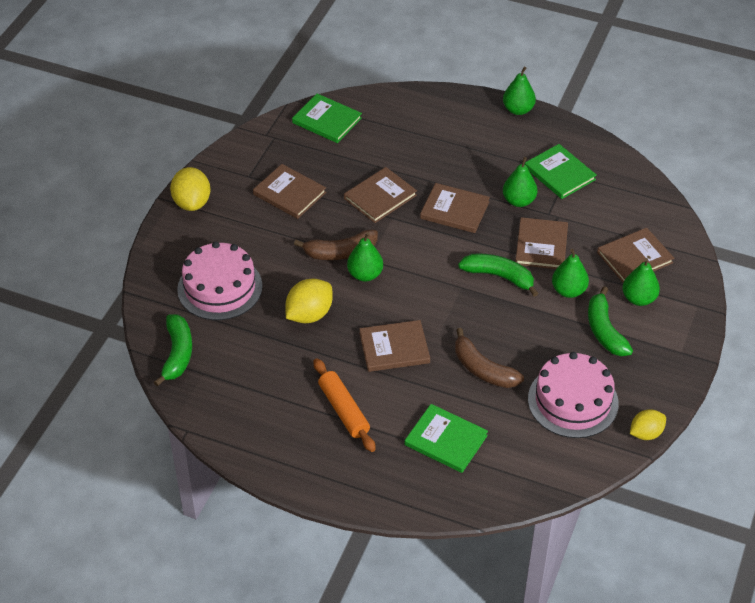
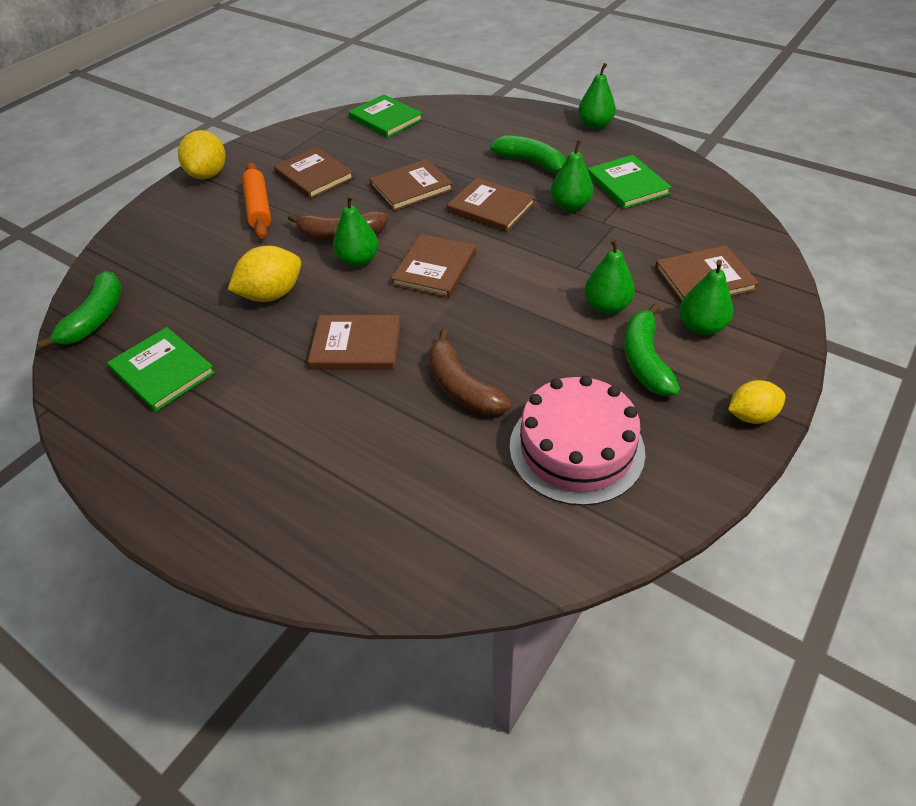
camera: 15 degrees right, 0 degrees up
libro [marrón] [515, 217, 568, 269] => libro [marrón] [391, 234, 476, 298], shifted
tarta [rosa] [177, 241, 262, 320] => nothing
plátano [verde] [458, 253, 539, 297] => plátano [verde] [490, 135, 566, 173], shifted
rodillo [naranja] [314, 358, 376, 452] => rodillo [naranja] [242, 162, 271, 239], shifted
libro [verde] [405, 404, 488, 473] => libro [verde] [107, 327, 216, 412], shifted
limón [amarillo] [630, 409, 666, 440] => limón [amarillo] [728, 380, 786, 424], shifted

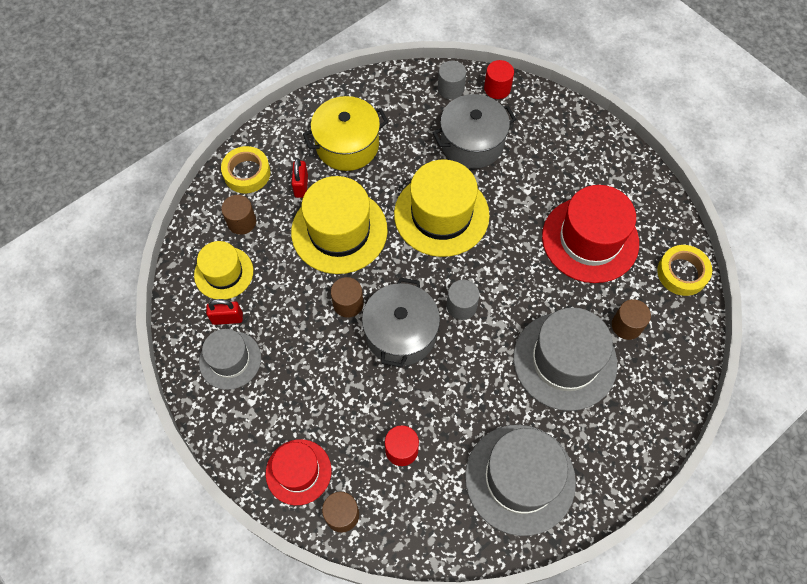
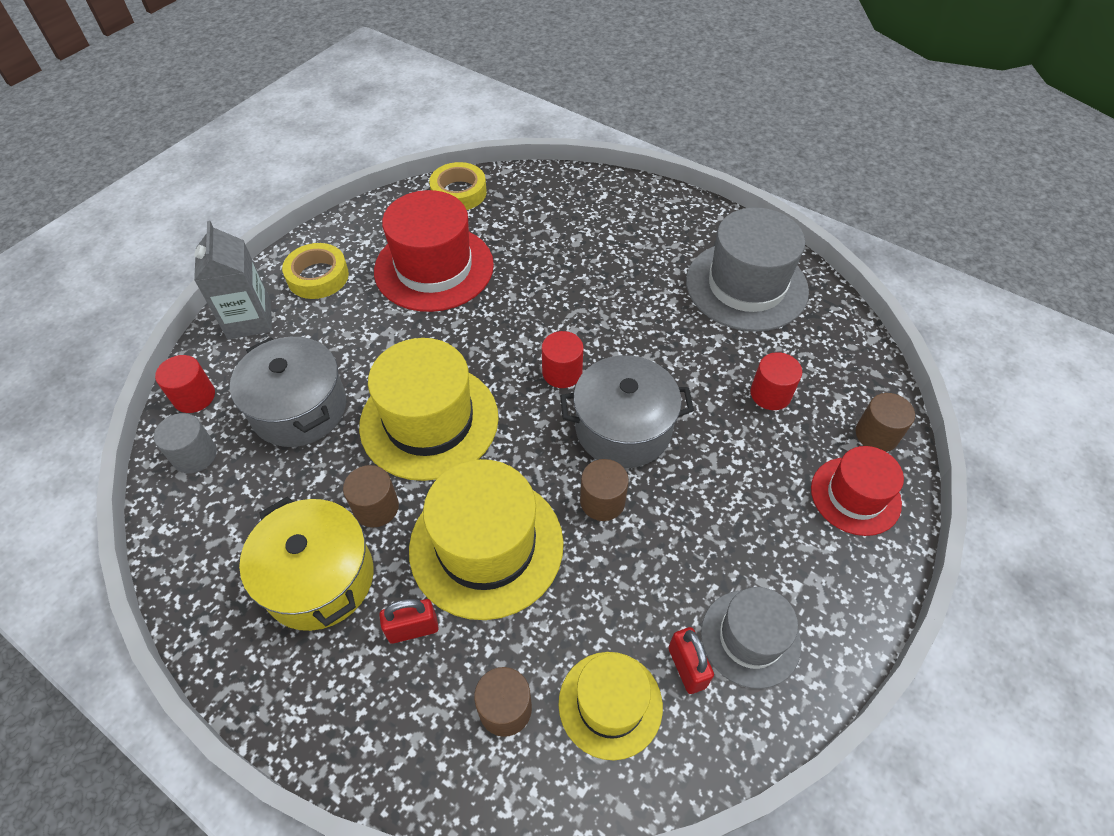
camera: 105 degrees left, 10 degrees down
cinta adhesiva [amarillo] [221, 146, 270, 193] => cinta adhesiva [amarillo] [282, 243, 349, 299], shifted
cilindro [gris] [447, 280, 480, 320] => cilindro [rojo] [542, 331, 584, 388]
cilindro [marrón] [612, 299, 651, 340] => cilindro [marrón] [343, 465, 399, 528], shifted
sombrero [gris] [513, 308, 617, 411] => nothing
nothing => cartón de leche [gris] [194, 221, 272, 339]

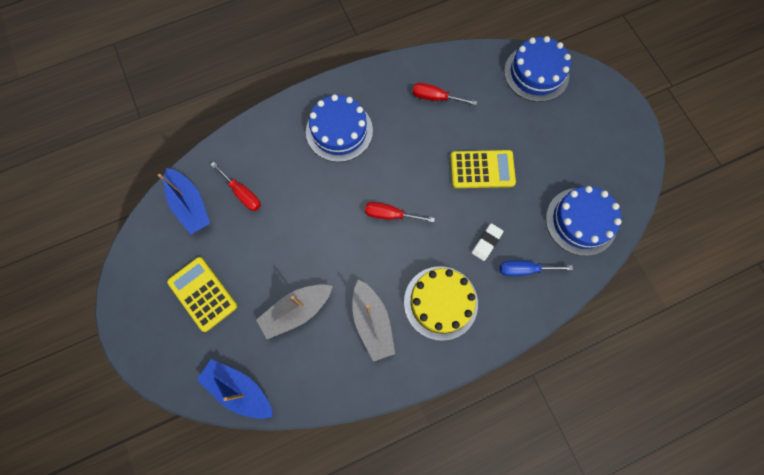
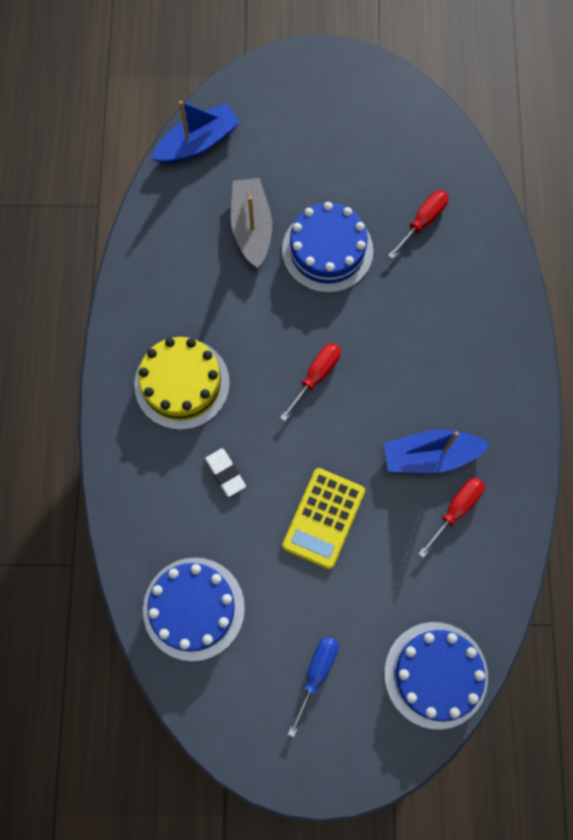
camera: 115 degrees right, 0 degrees up
tarta [azul] [306, 94, 373, 162] => tarta [azul] [282, 202, 373, 293], shifted
destornillador [rojo] [210, 162, 261, 211] => destornillador [rojo] [388, 190, 448, 259], 150 degrees clockwise
barco [azul] [158, 168, 210, 234] => barco [azul] [384, 430, 490, 473], shifted
calculadora [amarillo] [167, 257, 238, 332] => nothing
destornillador [azul] [500, 261, 573, 276] => destornillador [azul] [288, 636, 339, 737], shifted
barco [gris] [353, 279, 395, 362] => nothing

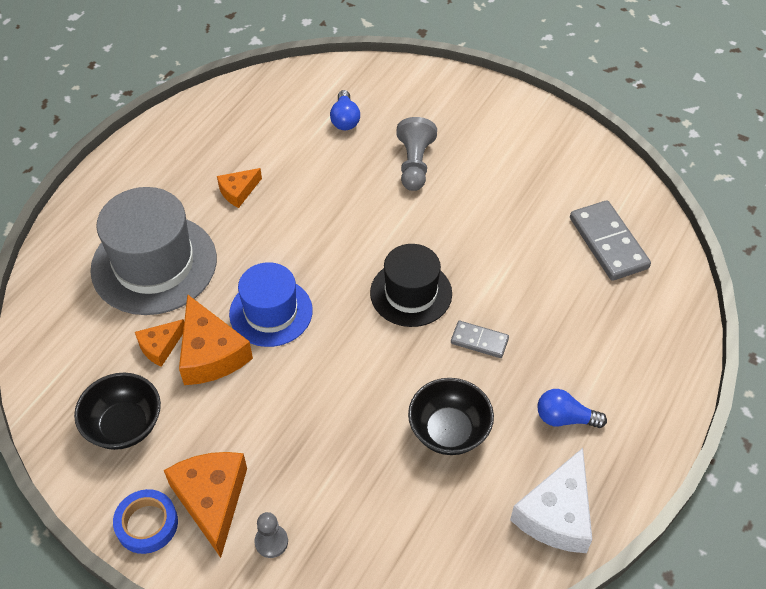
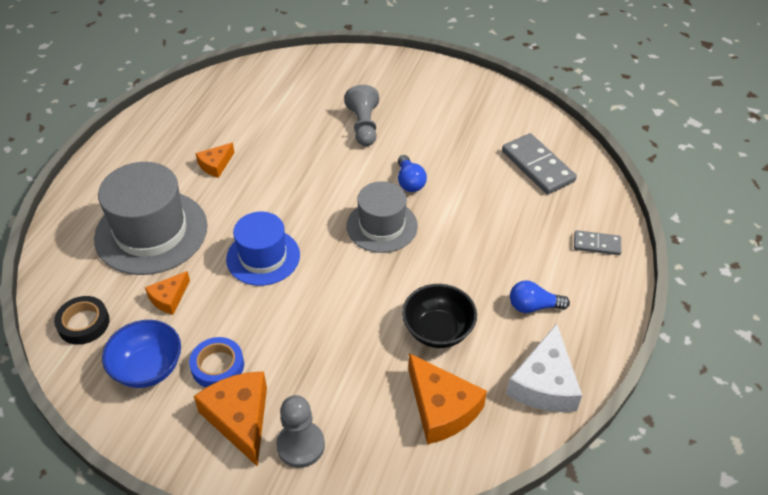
camera: 10 degrees left, 5 degrees down
bombilla [azul] [330, 90, 360, 130] => bombilla [azul] [398, 155, 427, 192], shifted
sombrero [negro] [370, 244, 452, 327] => sombrero [gris] [347, 181, 418, 253]
queso [naranja] [179, 294, 253, 385] => queso [naranja] [408, 353, 487, 444], shifted
ficha de dominó [gris] [451, 321, 509, 358] => ficha de dominó [gris] [574, 230, 621, 255], shifted
cuenco [negro] [74, 373, 161, 450] => cuenco [azul] [102, 320, 181, 388]
cinta adhesiva [azul] [113, 489, 178, 554] => cinta adhesiva [azul] [189, 337, 244, 388], shifted
peón [gris] [254, 512, 288, 558] => peón [gris] [276, 395, 325, 468], x1.59
nothing => cinta adhesiva [negro] [54, 296, 110, 345]

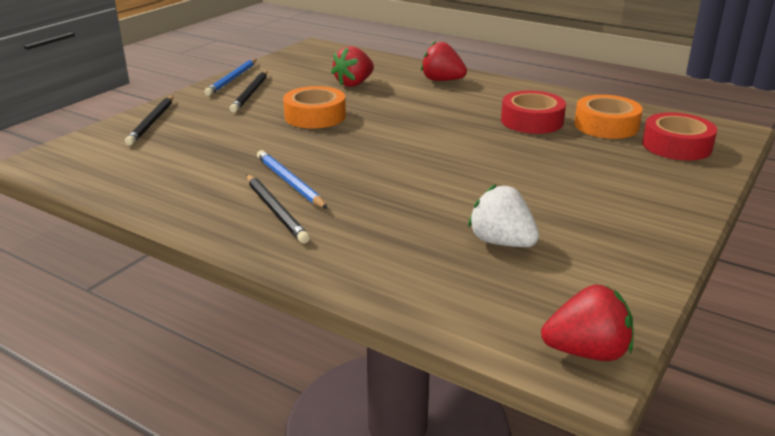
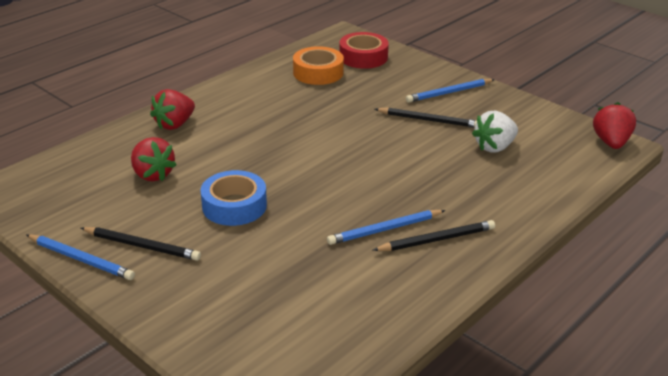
camera: 80 degrees left, 5 degrees up
cinta adhesiva [naranja] [283, 86, 346, 128] => cinta adhesiva [azul] [200, 170, 267, 226]
cinta adhesiva [rojo] [501, 90, 566, 134] => nothing
lápiz [negro] [125, 96, 174, 146] => lápiz [negro] [375, 107, 477, 128], shifted
nothing => lápiz [azul] [406, 79, 495, 103]

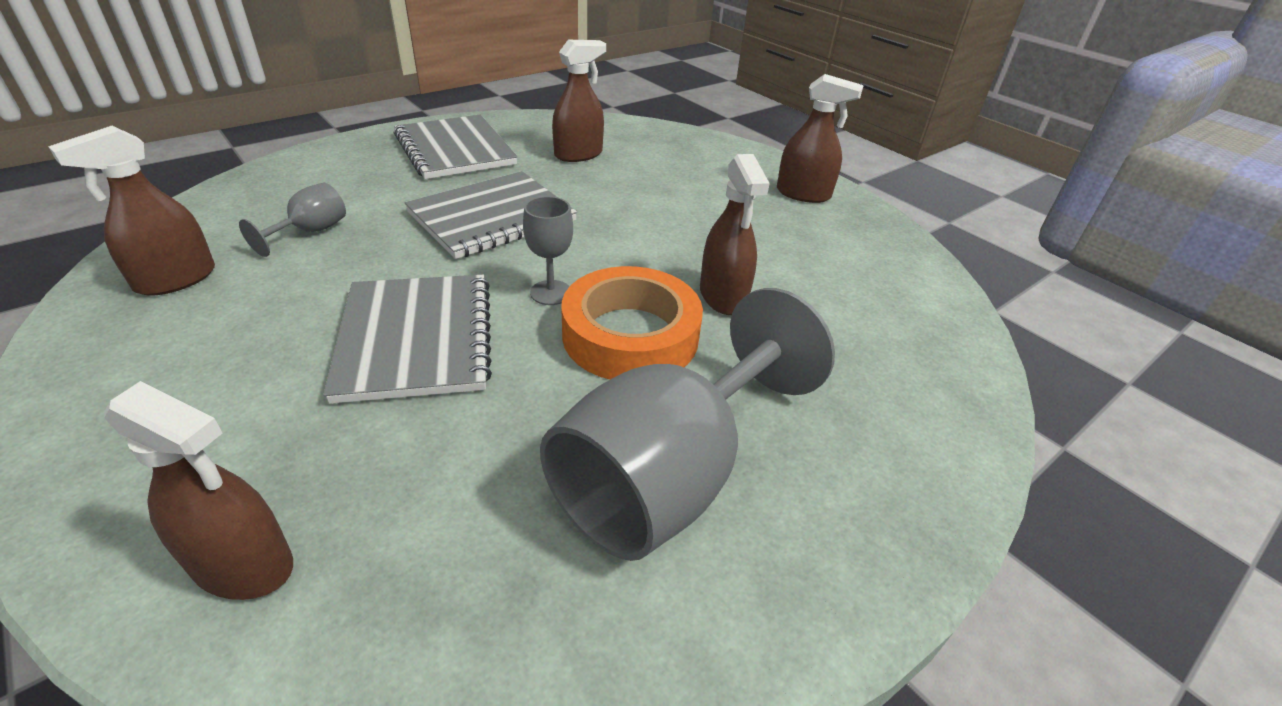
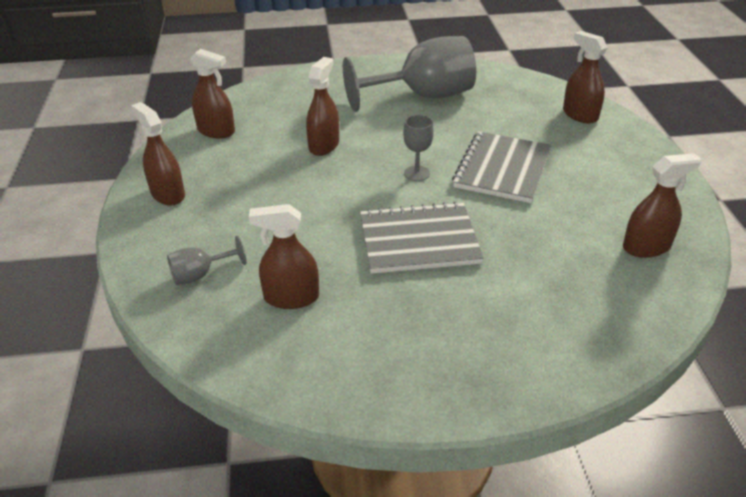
camera: 145 degrees left, 0 degrees up
cuaderno [gris] [394, 115, 518, 179] => nothing
copa [gris] [239, 183, 346, 257] => copa [gris] [167, 236, 246, 285], shifted
cinta adhesiva [naranja] [561, 266, 703, 379] => nothing
nothing => pulverizador [marrón] [190, 49, 235, 138]

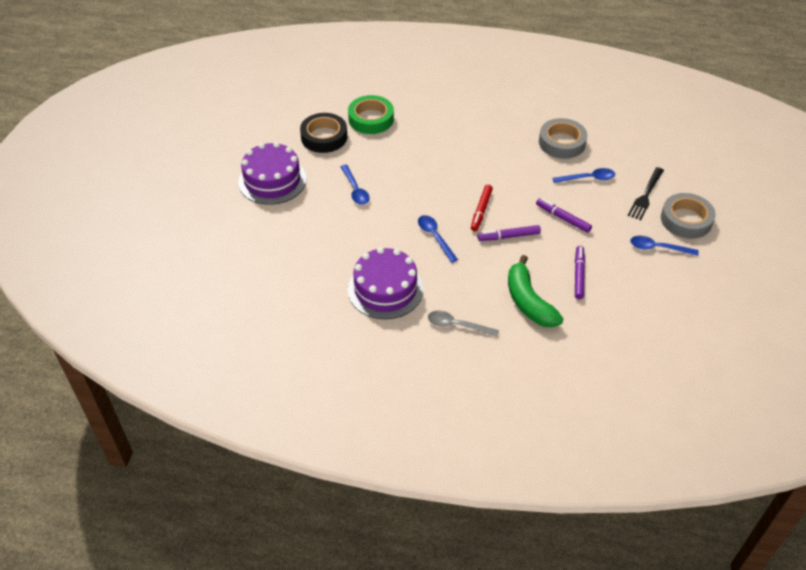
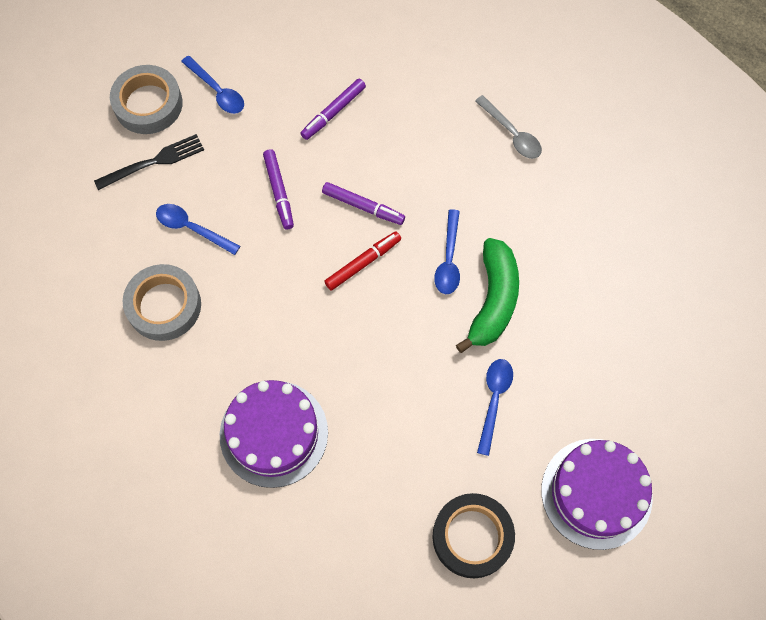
camera: 145 degrees left, 20 degrees up
cinta adhesiva [verde] [348, 95, 394, 134] => nothing
tarta [morado] [348, 247, 423, 319] => tarta [morado] [220, 380, 328, 488], shifted
plátano [verde] [508, 255, 563, 327] => plátano [verde] [456, 238, 519, 353], shifted

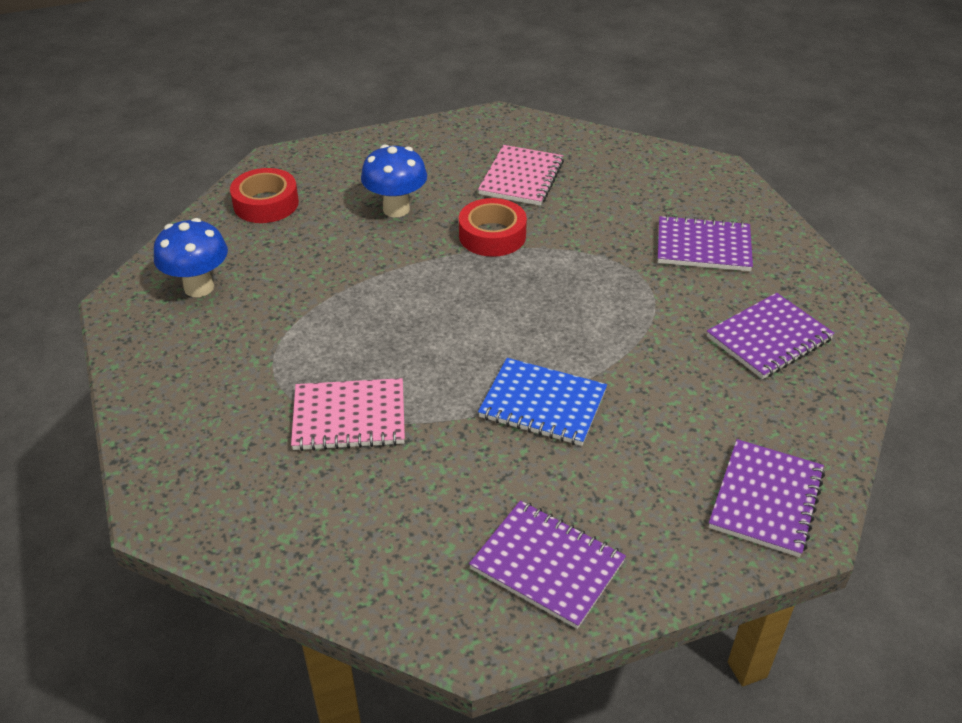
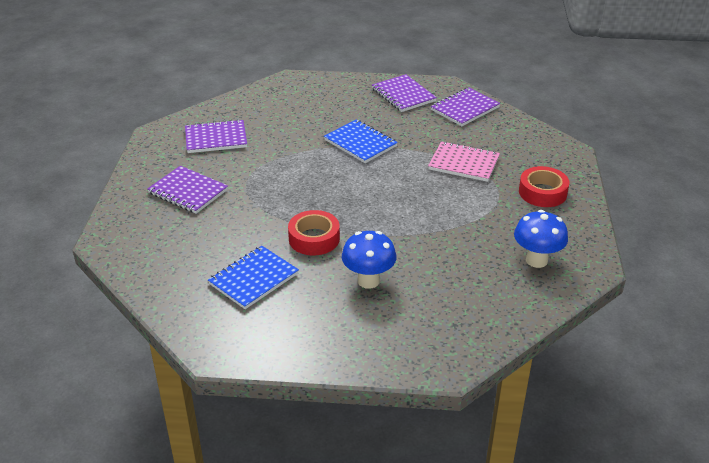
camera: 155 degrees left, 5 degrees down
cuaderno [rosa] [478, 145, 564, 206] => cuaderno [azul] [208, 246, 299, 309]
cinta adhesiva [rojo] [230, 168, 299, 223] => cinta adhesiva [rojo] [519, 166, 569, 207], shifted
cuaderno [morado] [709, 439, 825, 557] => cuaderno [morado] [431, 88, 500, 126], shifted

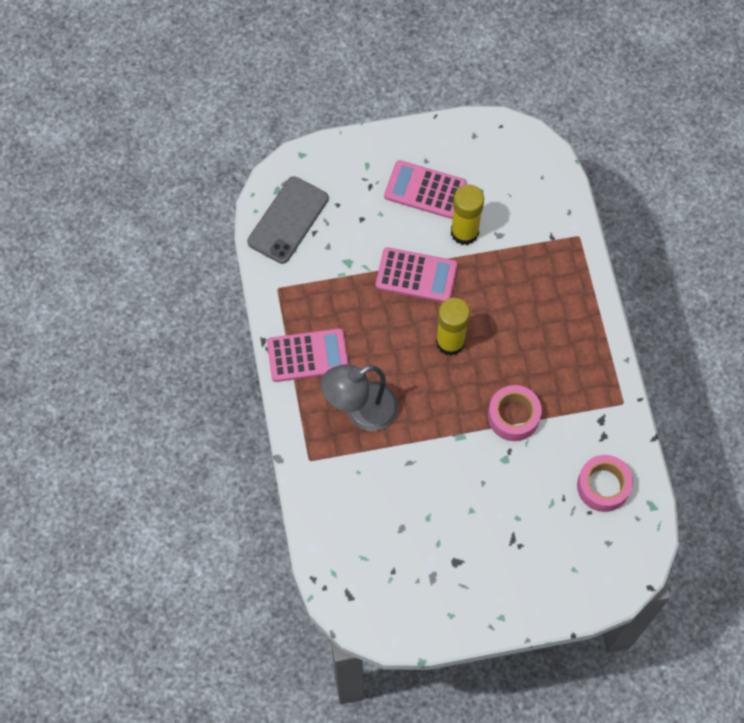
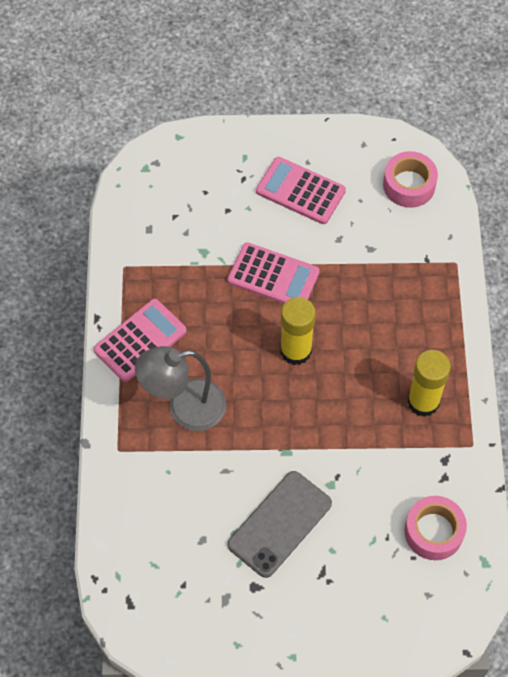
camera: 10 degrees right, 5 degrees down
móvil [gris] [247, 176, 329, 264] => móvil [gris] [227, 471, 332, 578], shifted
barra de pegamento [amarillo] [451, 184, 484, 245] => barra de pegamento [amarillo] [407, 350, 451, 417], shifted
calculadora [rosa] [267, 328, 349, 382] => calculadora [rosa] [94, 299, 187, 382], 45 degrees counterclockwise
cinta adhesiva [rosa] [488, 385, 542, 441] => cinta adhesiva [rosa] [383, 151, 438, 208], shifted

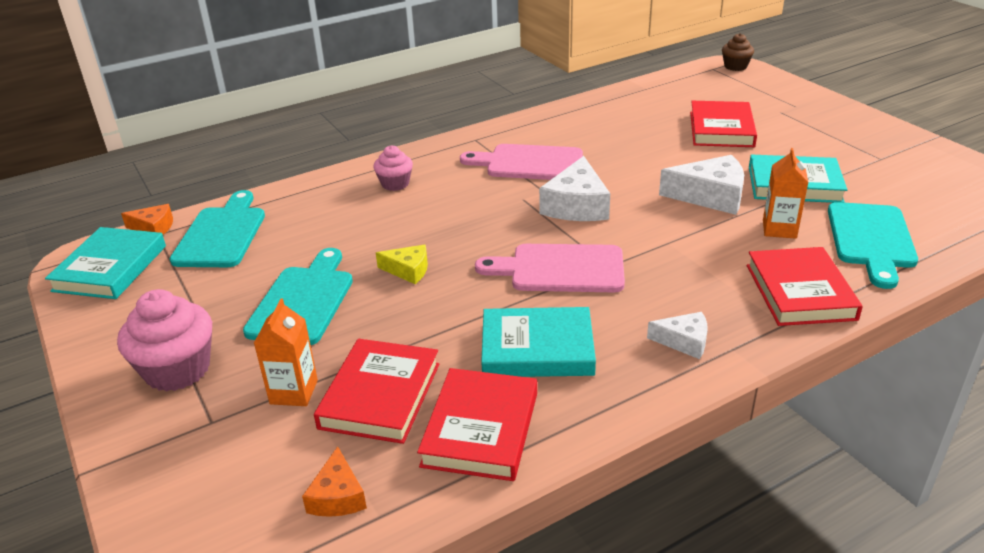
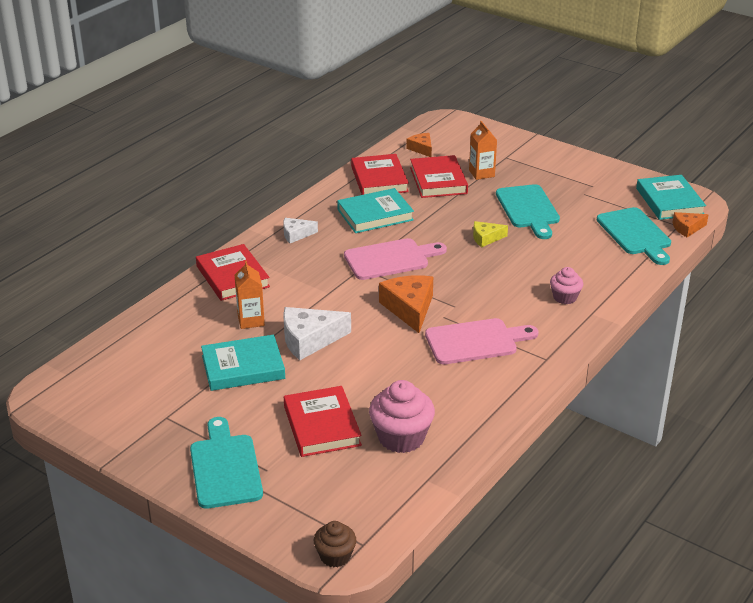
camera: 155 degrees right, 0 degrees up
queso [blanco] [539, 156, 610, 221] => queso [naranja] [379, 275, 433, 333]
tabla de cortar [turquesa] [828, 202, 918, 289] => tabla de cortar [turquesa] [190, 417, 263, 509], shifted
magdalena [rosa] [117, 289, 212, 392] => magdalena [rosa] [369, 380, 435, 453], shifted

